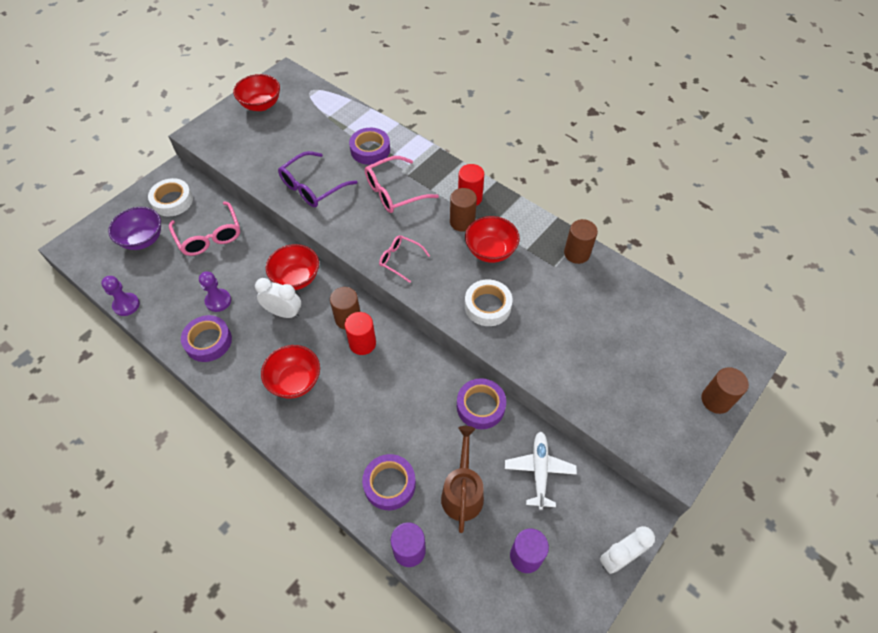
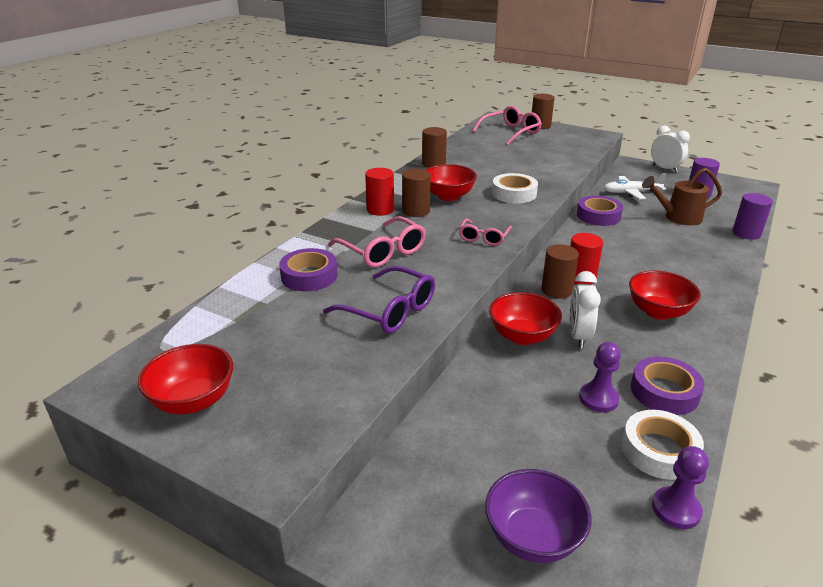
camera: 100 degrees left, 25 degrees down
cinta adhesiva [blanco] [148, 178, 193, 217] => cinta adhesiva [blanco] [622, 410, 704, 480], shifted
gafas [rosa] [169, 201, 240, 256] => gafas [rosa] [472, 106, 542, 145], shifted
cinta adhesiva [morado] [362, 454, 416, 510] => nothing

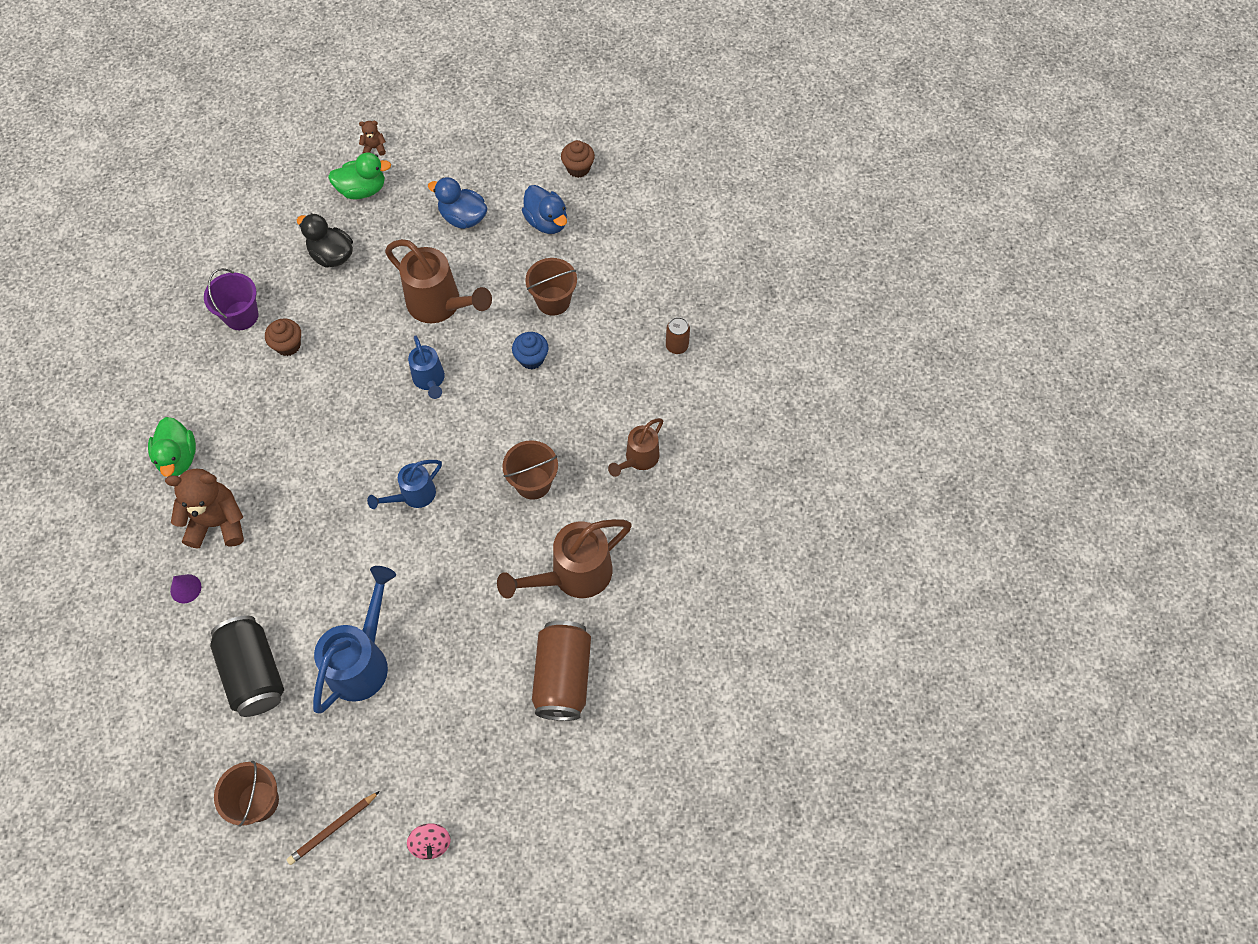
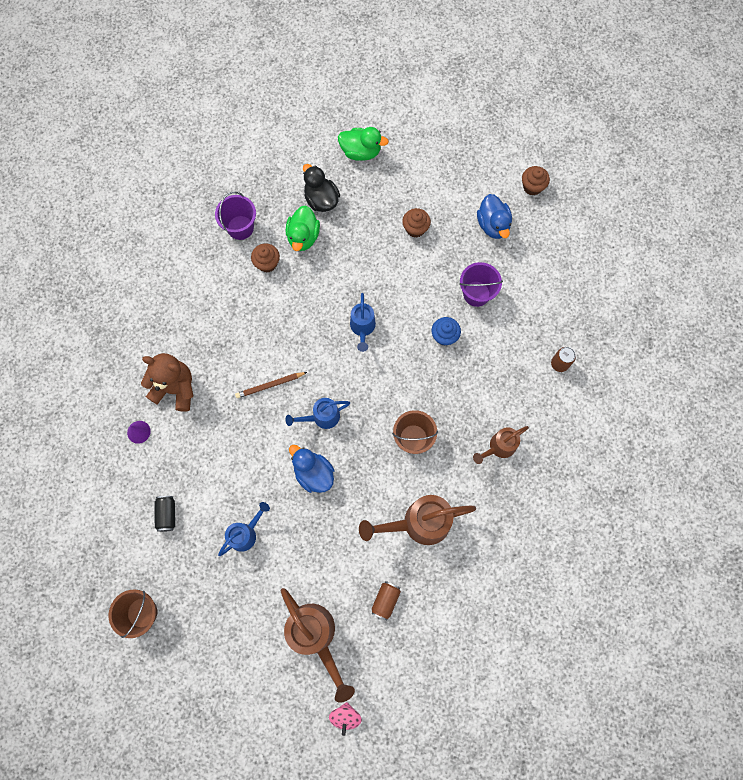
camera: 20 degrees right, 10 degrees up
osito [marrón] [359, 121, 386, 156] => nothing
pato [azul] [428, 177, 487, 229] => pato [azul] [289, 445, 334, 493], shifted
regadera [marrón] [385, 239, 492, 323] => regadera [marrón] [281, 588, 355, 703], shifted
balde [marrón] [525, 258, 577, 316] => balde [morado] [459, 262, 503, 307]
pato [verde] [148, 417, 196, 477] => pato [verde] [286, 205, 320, 251], shifted
regadera [azul] [313, 566, 396, 714] => regadera [azul] [218, 502, 270, 556], x0.59
lata [negro] [210, 616, 284, 717] => lata [negro] [154, 496, 175, 532], x0.50
lata [marrón] [532, 621, 591, 721] => lata [marrón] [371, 581, 401, 621], x0.50
lápiz [marrón] [287, 791, 380, 865] => lápiz [marrón] [235, 372, 307, 398], shifted
peonza [rosa] [407, 823, 451, 859] => peonza [rosa] [329, 702, 362, 736], shifted
nothing => magdalena [marrón] [402, 208, 431, 237]

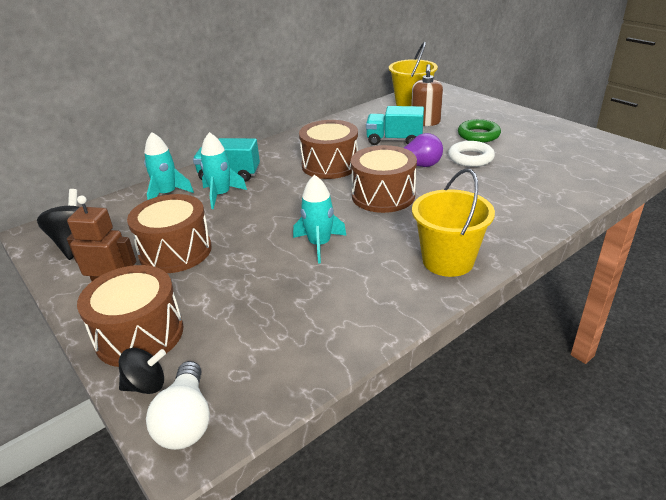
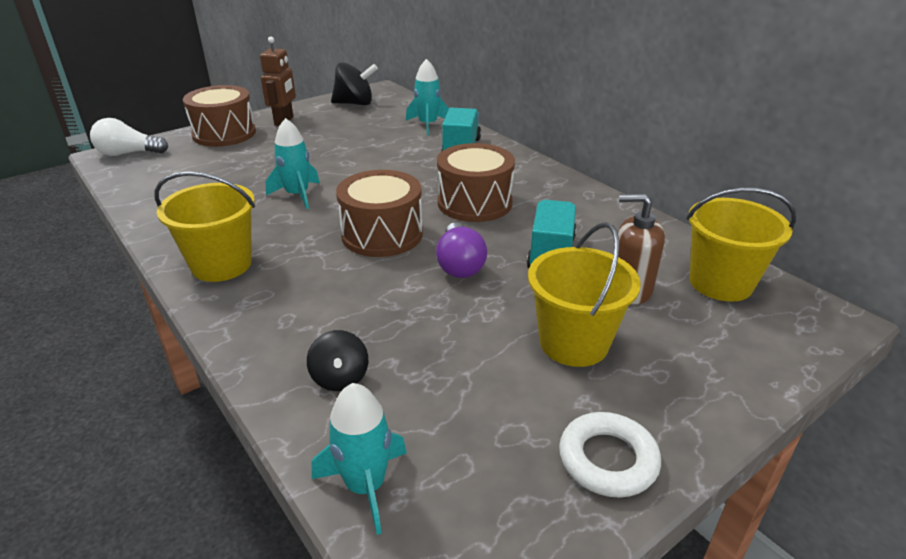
camera: 90 degrees right, 0 degrees up
anillo [verde] [458, 119, 501, 143] => balde [amarillo] [528, 222, 641, 367]
cohete [turquesa] [200, 132, 247, 209] => cohete [turquesa] [312, 383, 407, 535], shifted
anillo [blanco] [448, 141, 495, 167] => anillo [blanco] [559, 412, 661, 498], shifted
tambor [marrón] [127, 194, 212, 273] => nothing
peonza [negro] [119, 348, 166, 394] => peonza [negro] [307, 330, 368, 391], shifted

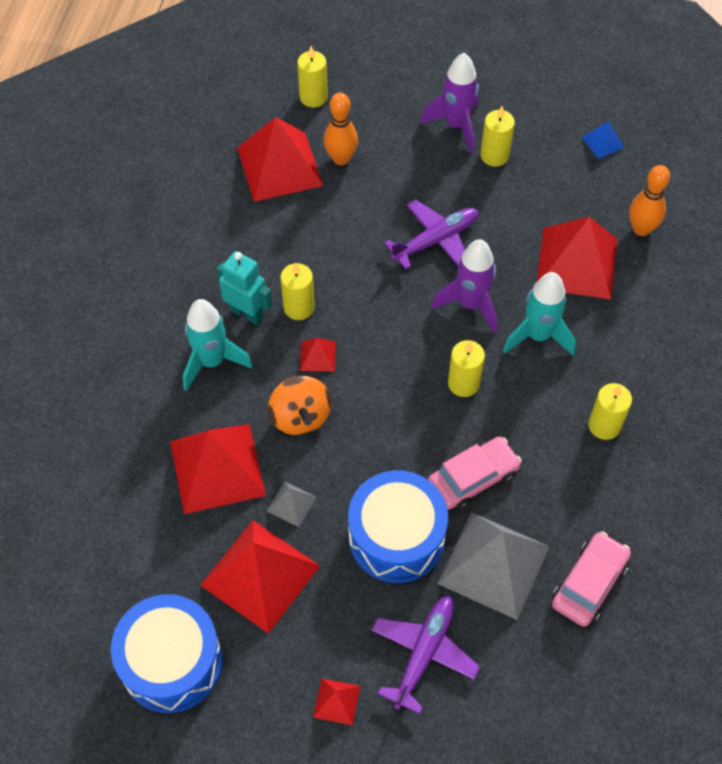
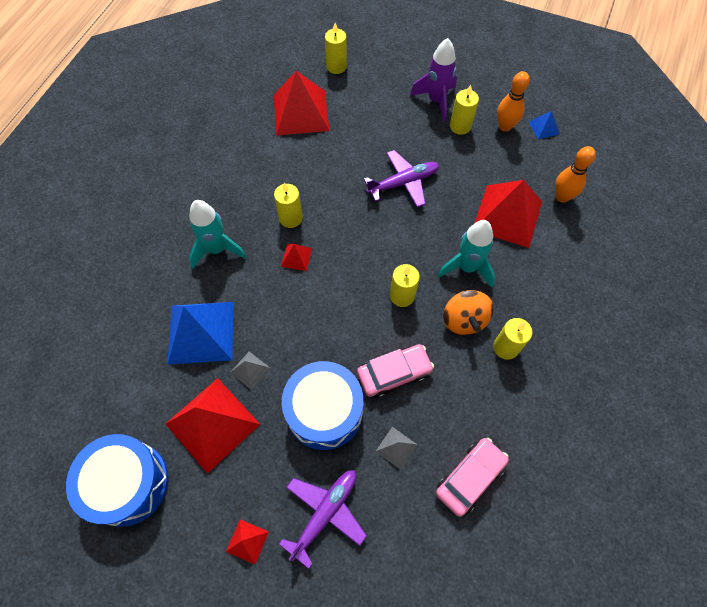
camera: 10 degrees right, 5 degrees up
bolo [naranja] [324, 93, 358, 165] => bolo [naranja] [497, 71, 530, 132], shifted
cohete [morado] [431, 239, 497, 333] => nothing
robot [turquesa] [217, 251, 272, 325] => nothing
peonza [naranja] [268, 376, 332, 435] => peonza [naranja] [443, 290, 494, 335], shifted
pirámide [rojo] [170, 424, 266, 514] => pirámide [azul] [167, 302, 233, 365]
pirámide [gris] [438, 512, 549, 620] => pirámide [gris] [375, 427, 417, 470], x0.44

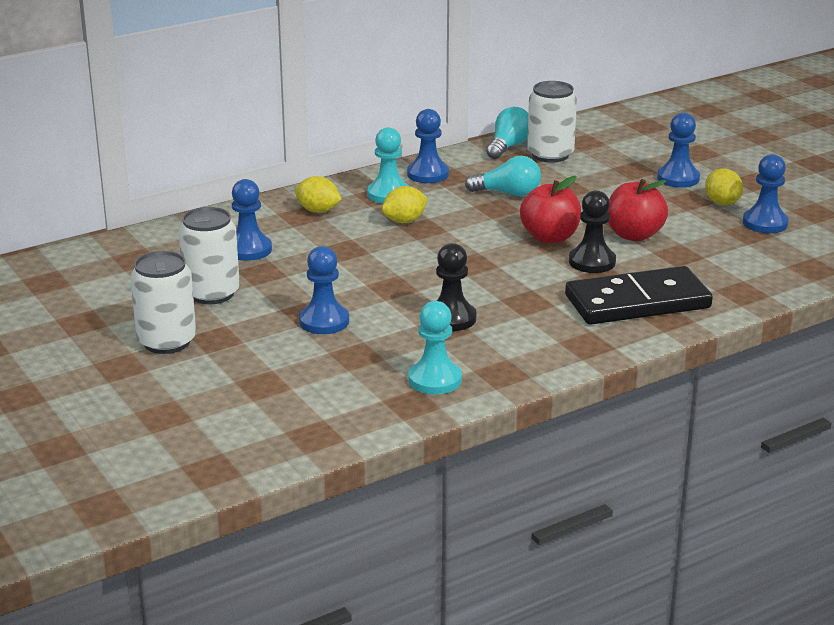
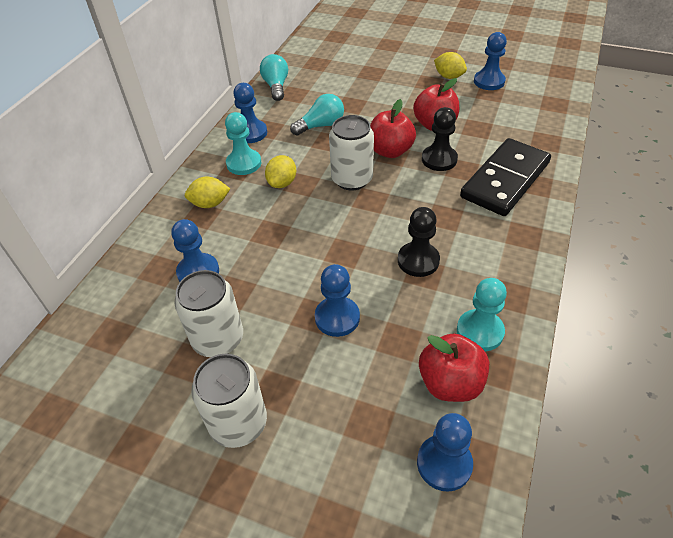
camera: 35 degrees left, 20 degrees up
lata [blanco] [527, 81, 577, 163] => lata [blanco] [329, 115, 374, 191], shifted
peón [azul] [657, 113, 700, 188] => peón [azul] [417, 413, 473, 492], shifted
nothing => manzana [rojo] [419, 333, 489, 402]

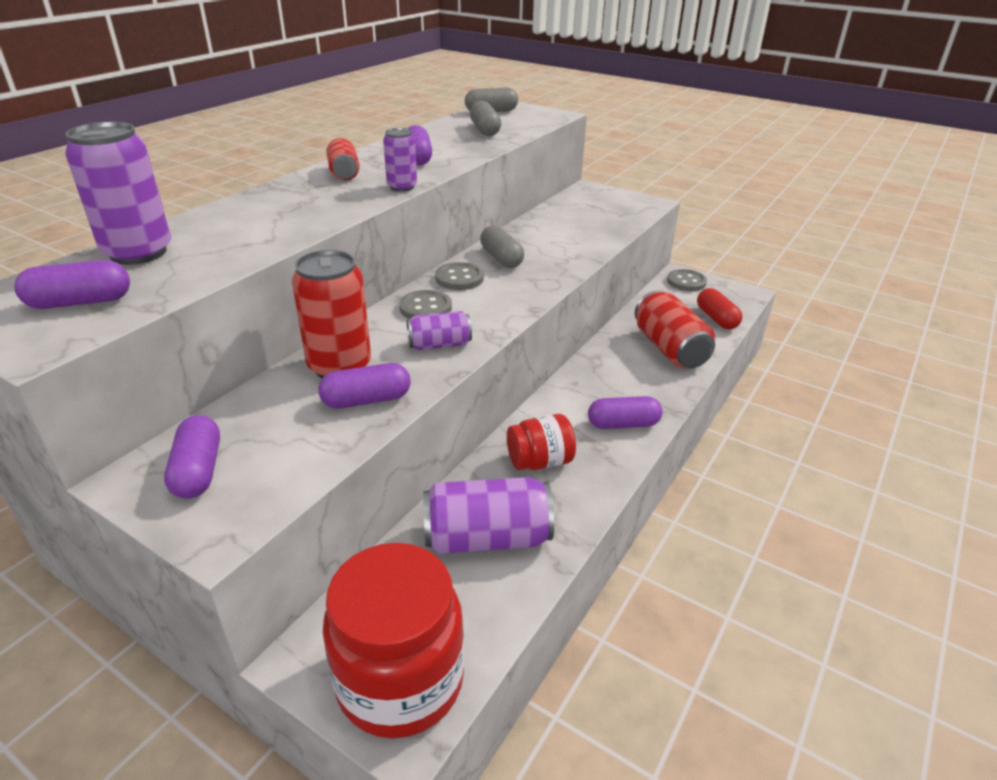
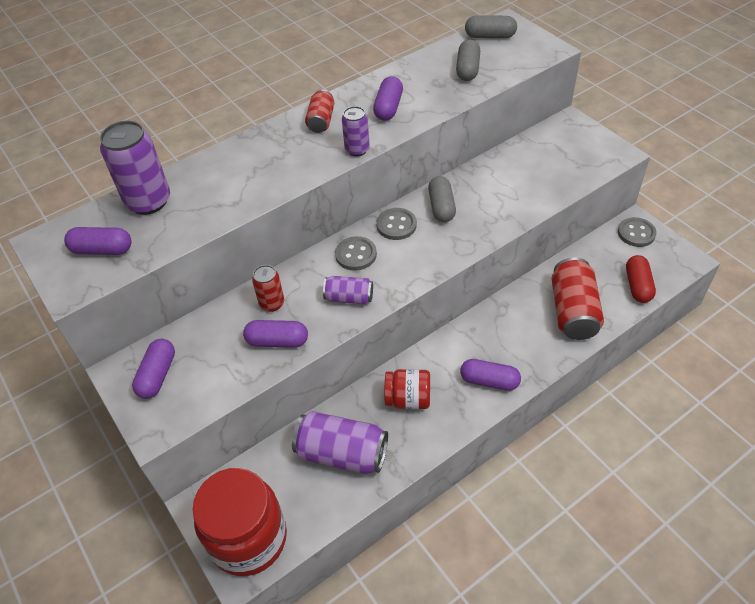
camera: 25 degrees right, 15 degrees up
lata [rojo] [292, 250, 371, 378] => lata [rojo] [252, 265, 284, 312], x0.56

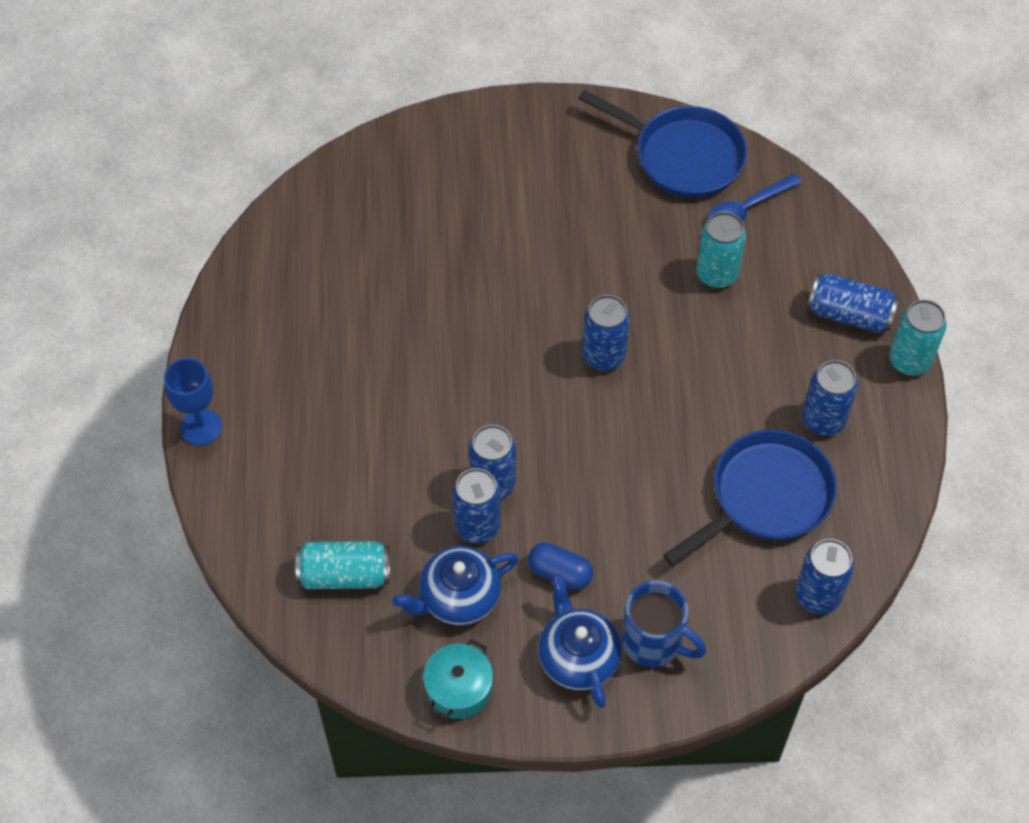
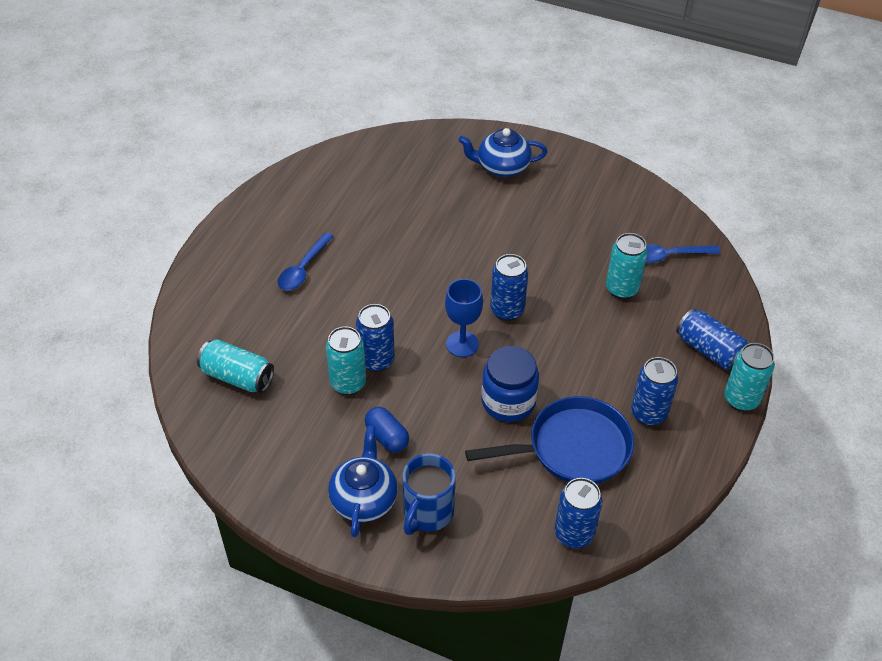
camera: 25 degrees right, 10 degrees down
sartén [azul] [578, 90, 747, 198] => nothing
copa [azul] [164, 358, 222, 446] => copa [azul] [445, 279, 483, 357], shifted
lata [azul] [453, 468, 501, 544] => lata [turquesa] [326, 326, 366, 395]
tetera [azul] [392, 546, 519, 625] => tetera [azul] [458, 128, 547, 177], shifted
taza [azul] [622, 581, 706, 667] => taza [azul] [403, 453, 456, 535], 60 degrees clockwise
olla [turquesa] [423, 639, 493, 719] => nothing
nothing => cuchara [azul] [278, 233, 334, 290]
nothing => tarro [azul] [482, 346, 539, 422]

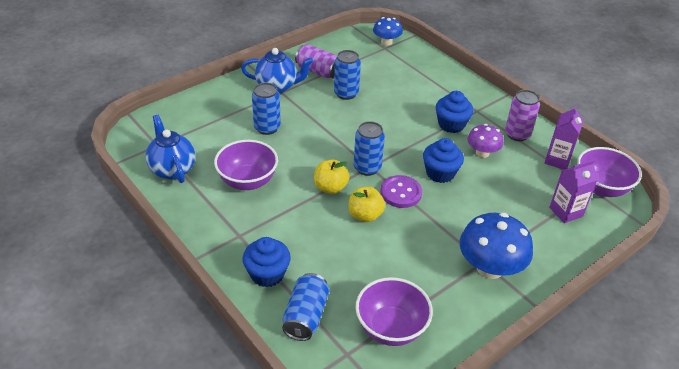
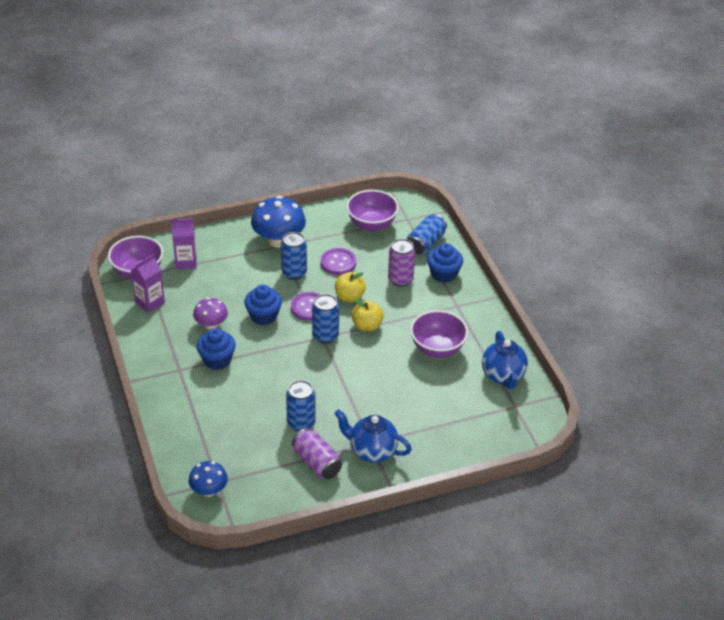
camera: 160 degrees left, 0 degrees up
lata [azul] [252, 83, 281, 135] => lata [azul] [281, 232, 307, 280], shifted
lata [morado] [505, 90, 540, 141] => lata [morado] [388, 239, 415, 287], shifted
nothing => botón [morado] [321, 248, 356, 275]

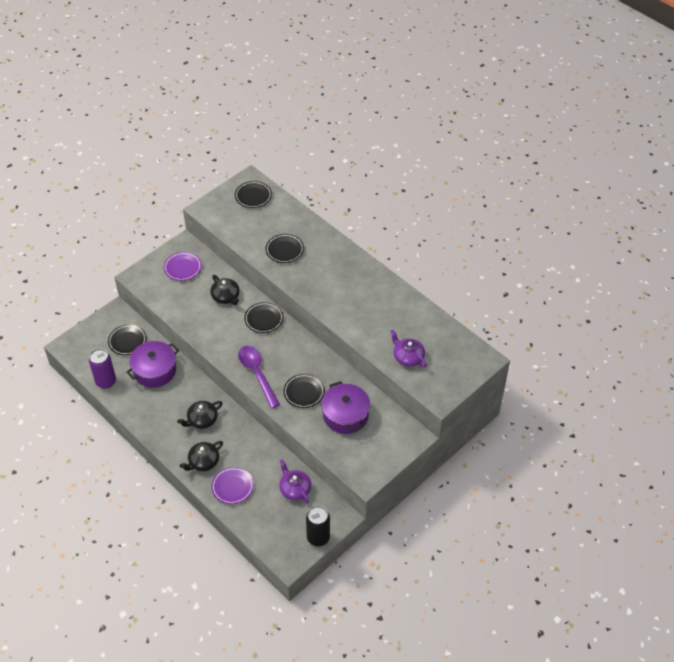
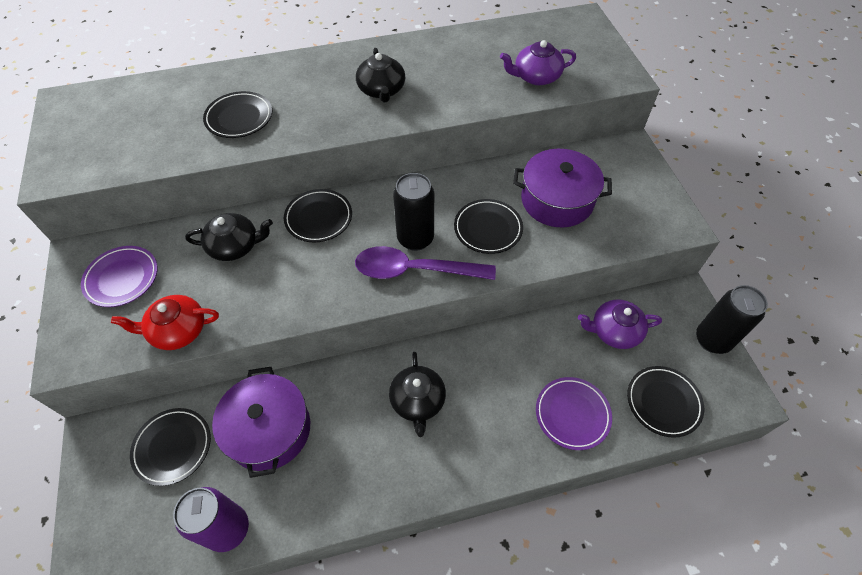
camera: 60 degrees left, 5 degrees up
plato [negro] [235, 181, 272, 208] => plato [negro] [627, 366, 704, 438], shifted
tetera [negro] [180, 441, 223, 471] => tetera [negro] [356, 48, 405, 103], shifted
nothing => lata [negro] [393, 173, 434, 251]
nothing => tetera [rojo] [111, 295, 219, 350]

